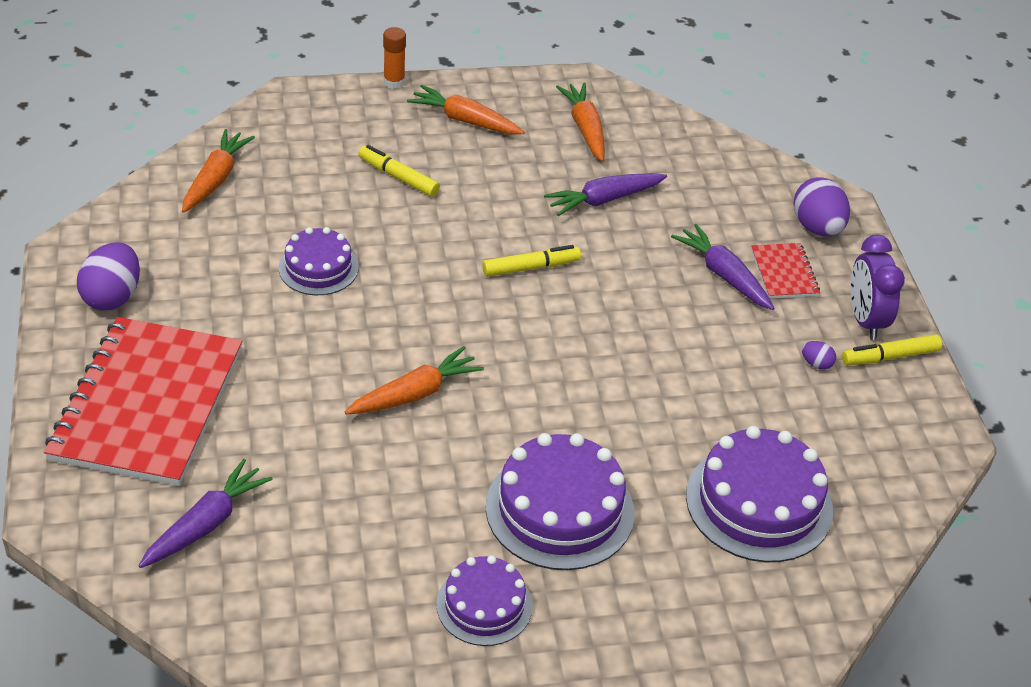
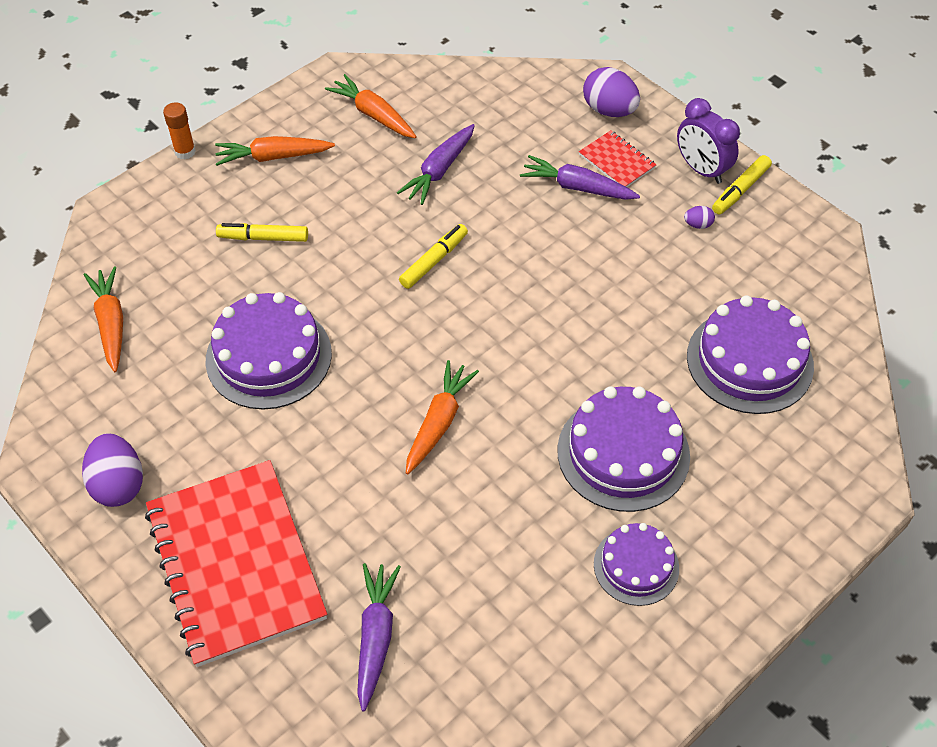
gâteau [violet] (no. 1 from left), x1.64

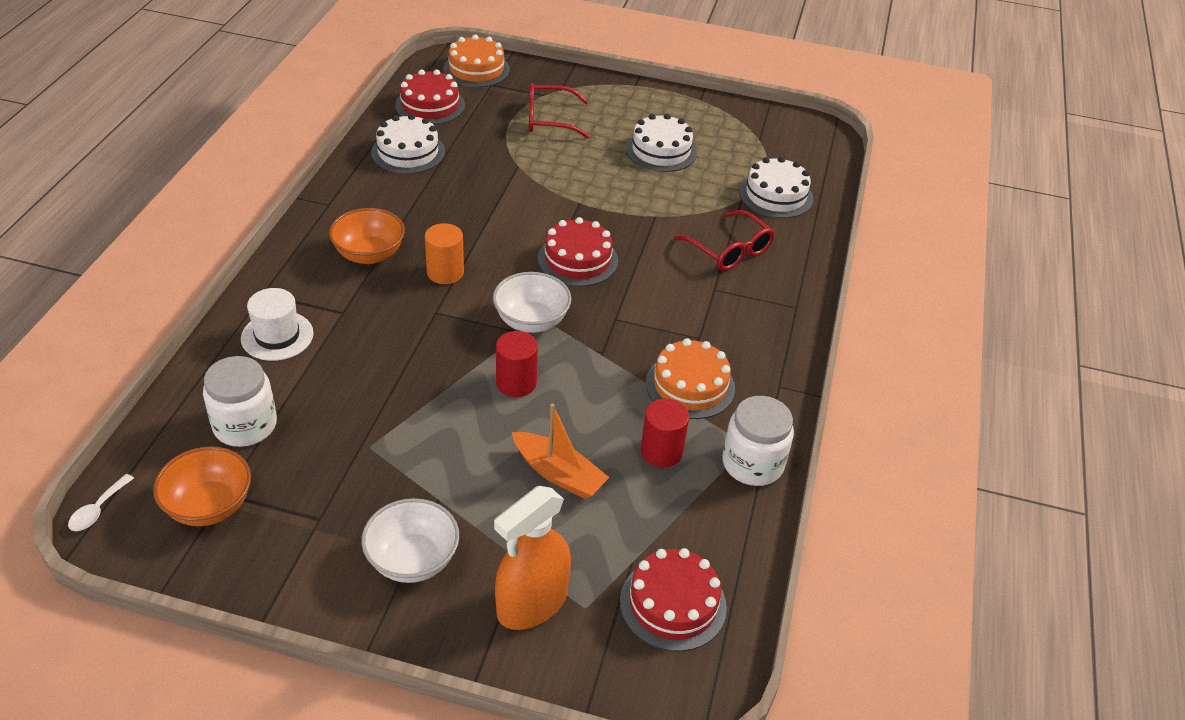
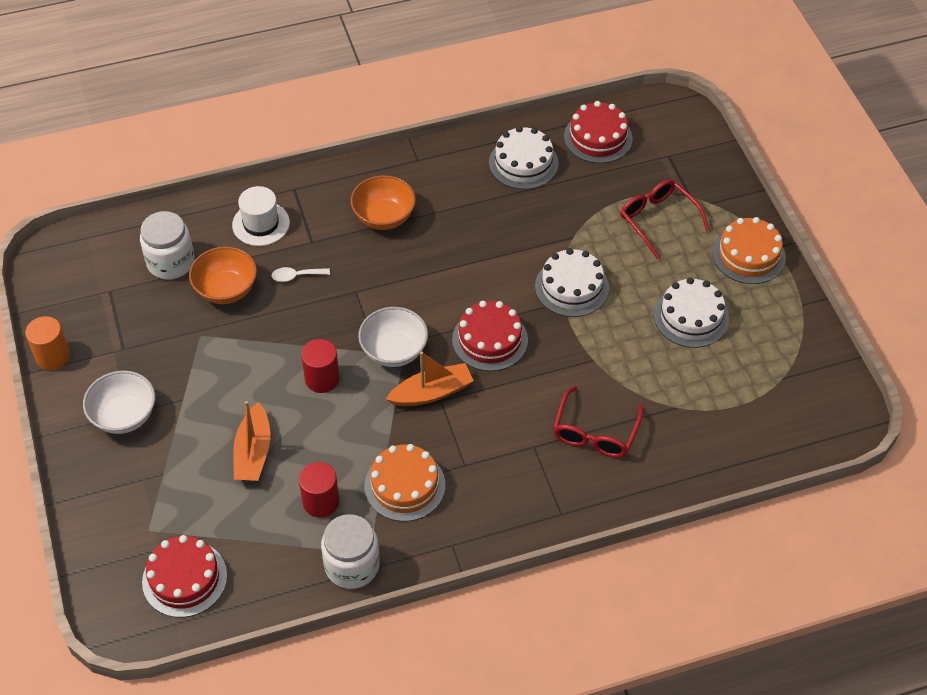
vaporisateur [orange] → -
- → bateau [orange] (no. 2 from left)
cuillère [blanc], shifted
bol [orange] (no. 1 from left), shifted
cylindre [orange], shifted
gâteau [orange] (no. 1 from left in the first image) → gâteau [orange] (no. 2 from left), shifted
gâteau [blanc] (no. 3 from left in the first image) → gâteau [blanc] (no. 2 from left), shifted

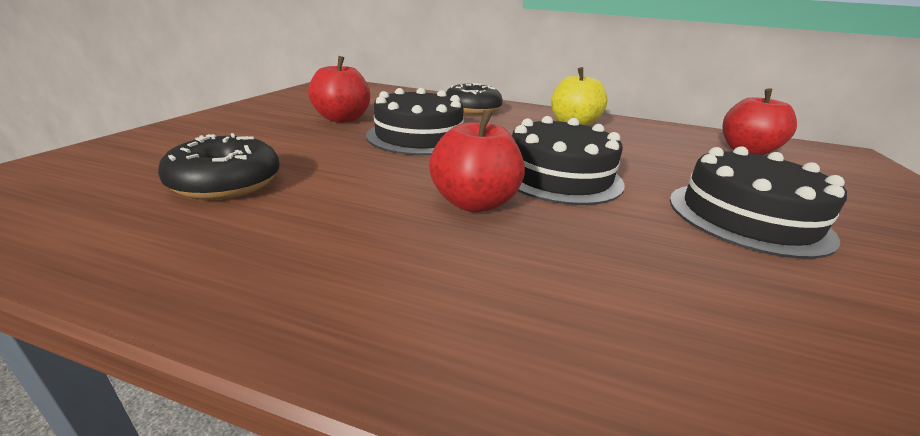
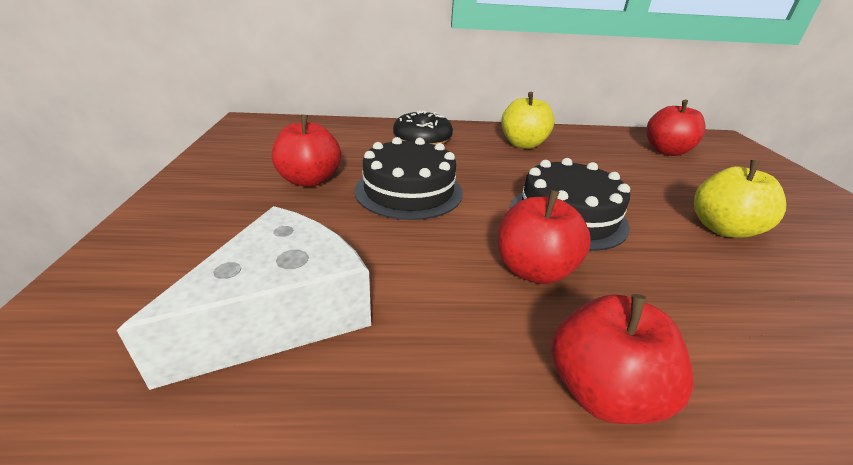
- → pomme [rouge] (no. 3 from left)
beignet [noir] (no. 1 from left) → fromage [blanc]
gâteau [noir] (no. 3 from left) → pomme [jaune] (no. 2 from left)

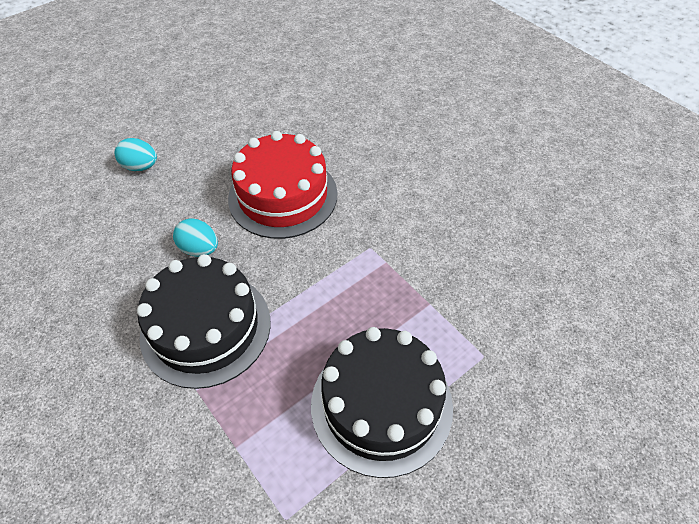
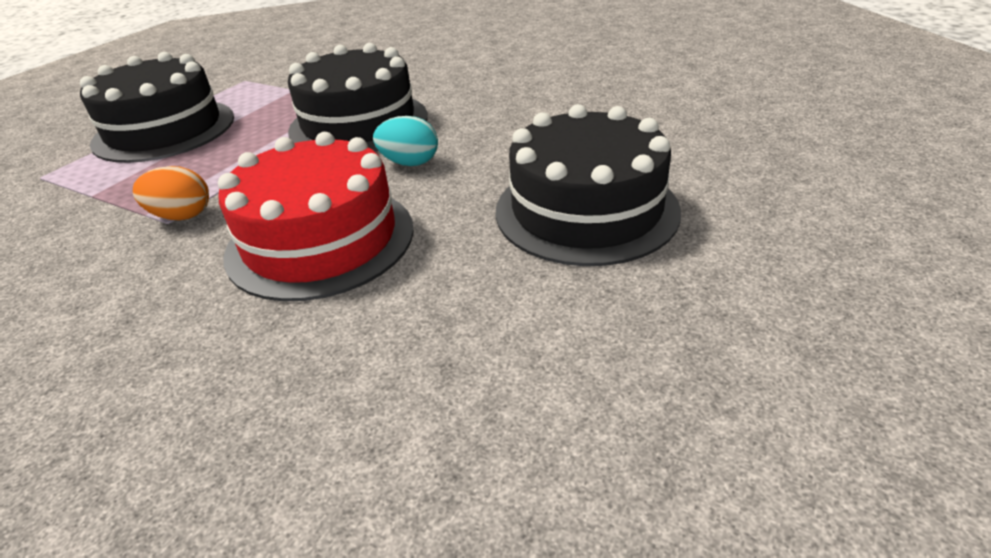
- → œuf [orange]
œuf [turquoise] (no. 1 from left) → gâteau [noir] (no. 3 from left)

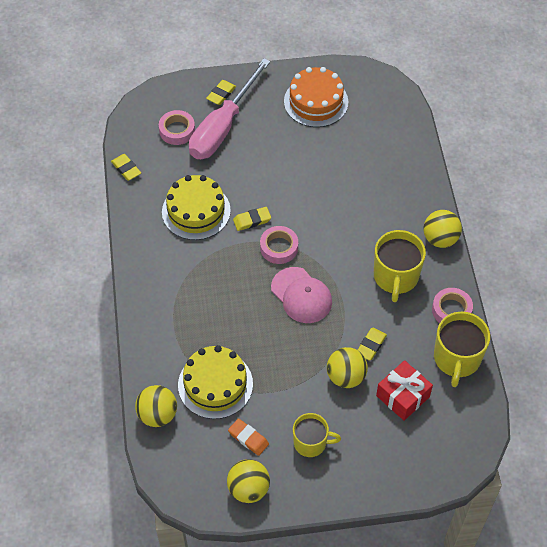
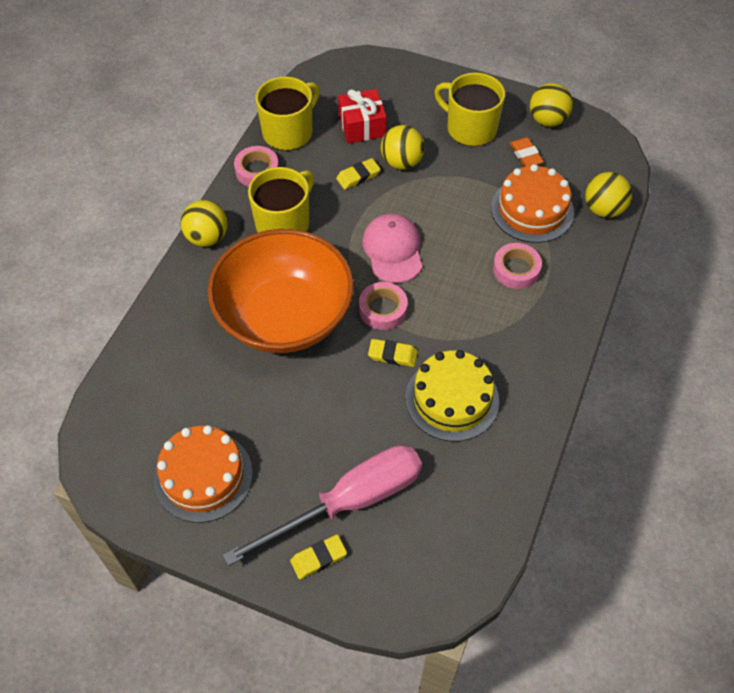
gomme [jaune] (no. 1 from left) → -
- → bol [orange]
ruban adhésif [rose] (no. 1 from left in the first image) → ruban adhésif [rose] (no. 3 from left), shifted
gâteau [jaune] (no. 2 from left) → gâteau [orange] (no. 2 from left)
tasse [jaune] (no. 1 from left in the first image) → tasse [jaune] (no. 3 from left), x1.52

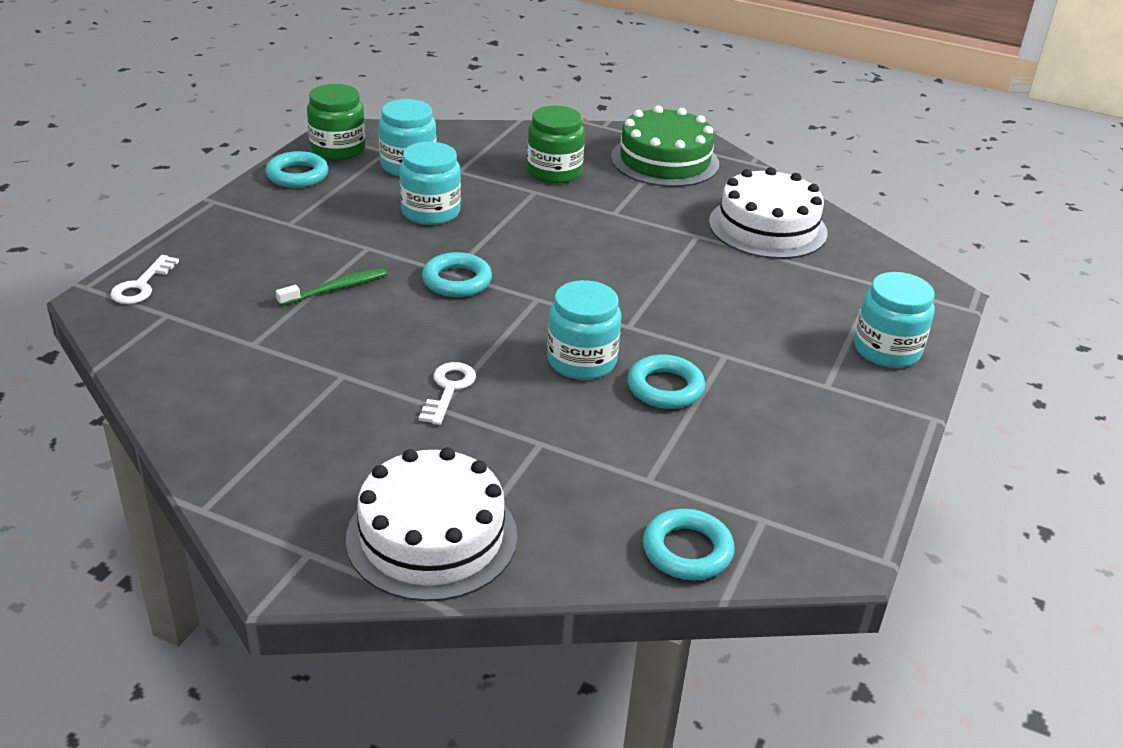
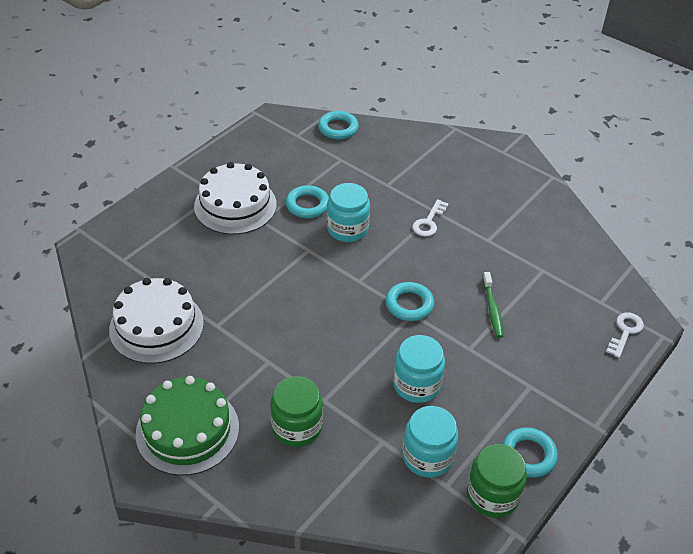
bocal [turquoise] (no. 4 from left) → -
gâteau [blanc] (no. 1 from left in the first image) → gâteau [blanc] (no. 2 from left), shifted
brosse à dents [vert], 75 degrees counterclockwise

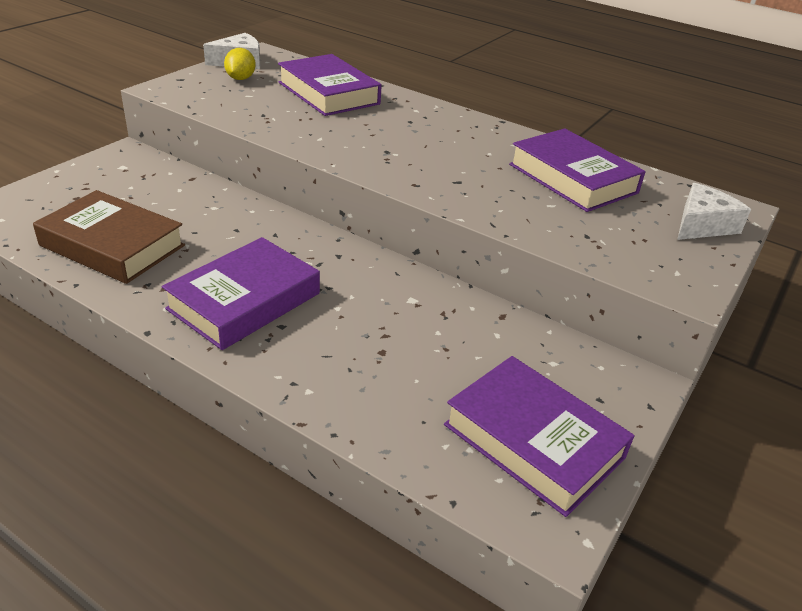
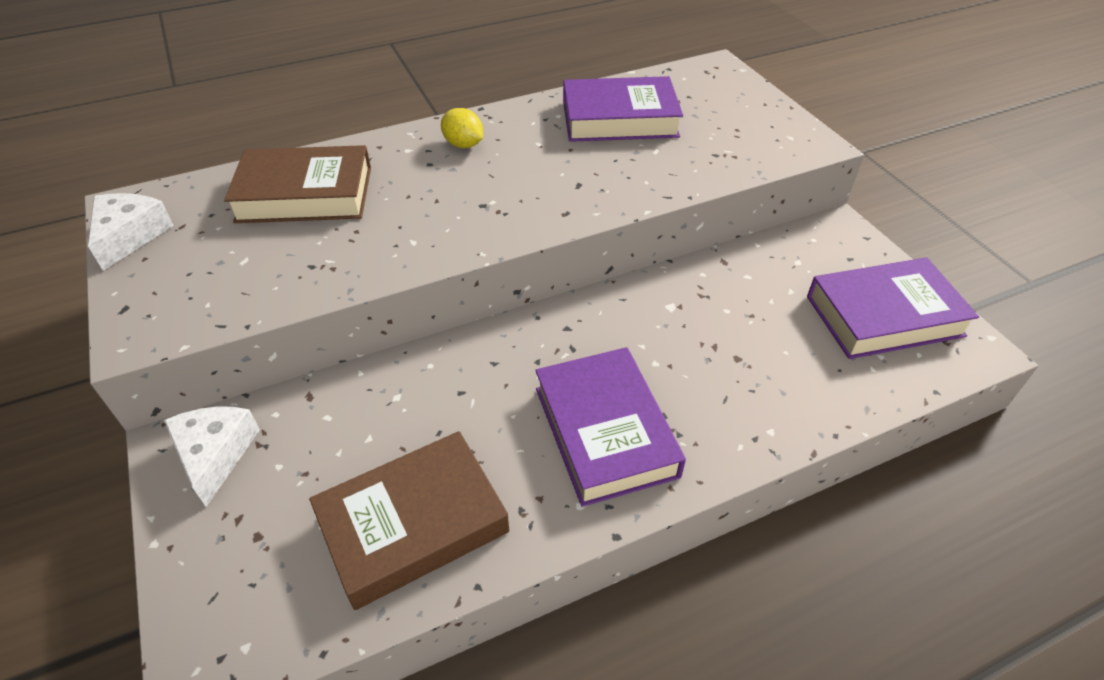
citron [jaune], shifted
fromage [blanc] (no. 2 from left), shifted
livre [violet] (no. 2 from left) → livre [marron] (no. 1 from left)

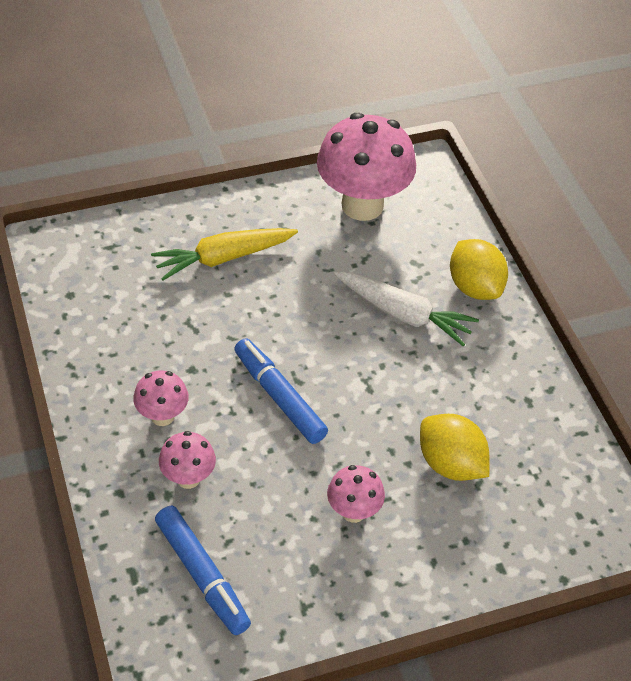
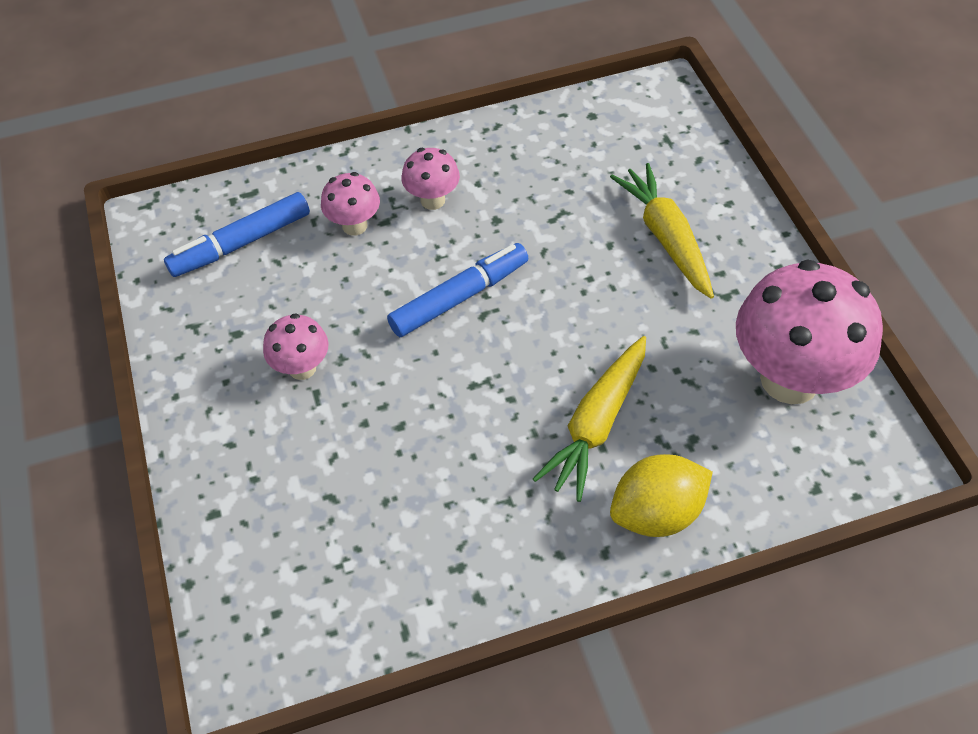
citron [jaune] (no. 1 from left) → -
carotte [blanc] → carotte [jaune] (no. 1 from left)

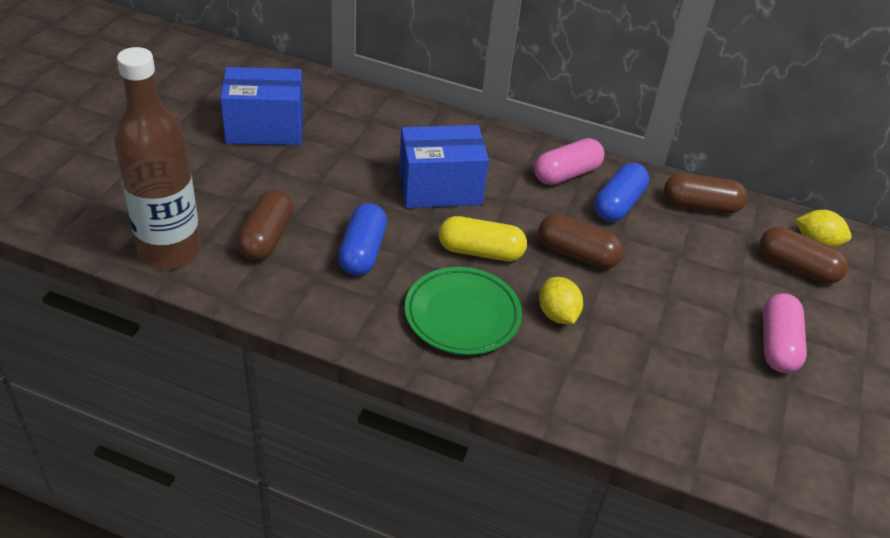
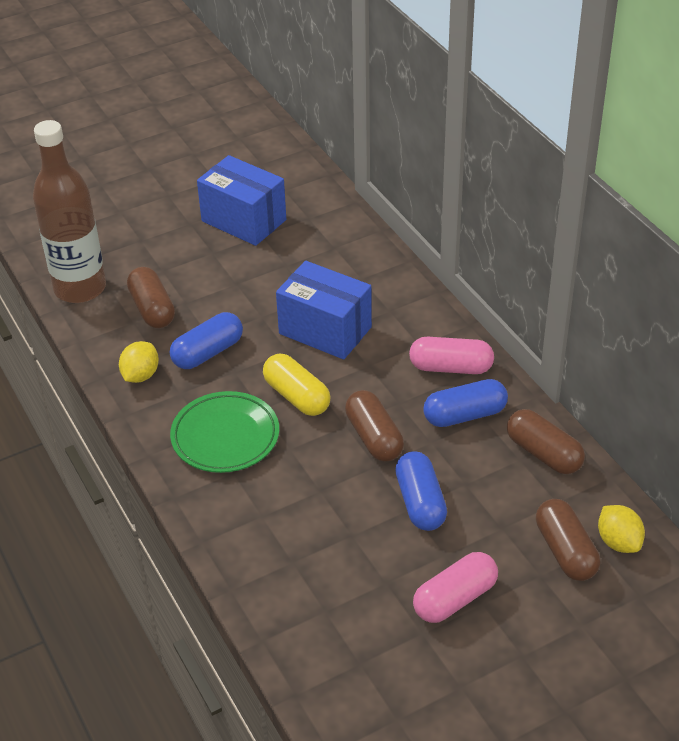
- → gélule [bleu] (no. 2 from left)
citron [jaune] (no. 1 from left), shifted
gélule [marron] (no. 1 from left), 75 degrees counterclockwise

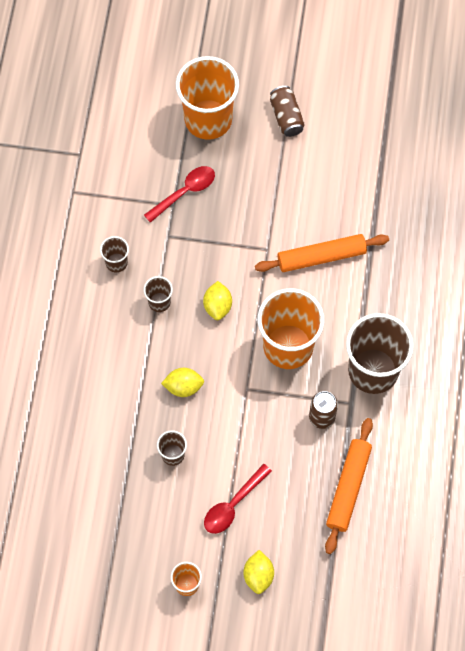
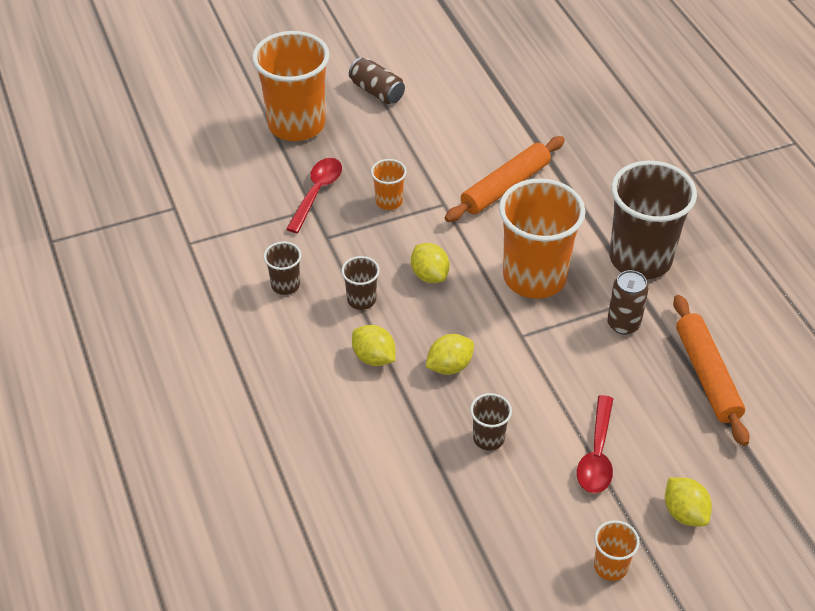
- → citron [jaune] (no. 1 from left)
- → gobelet [orange] (no. 2 from left)

